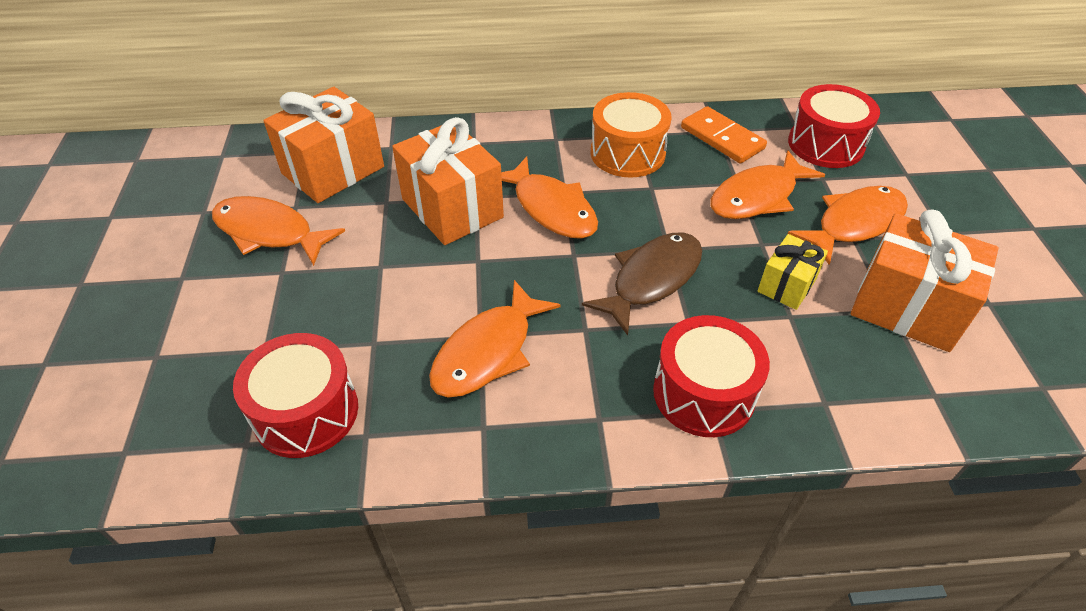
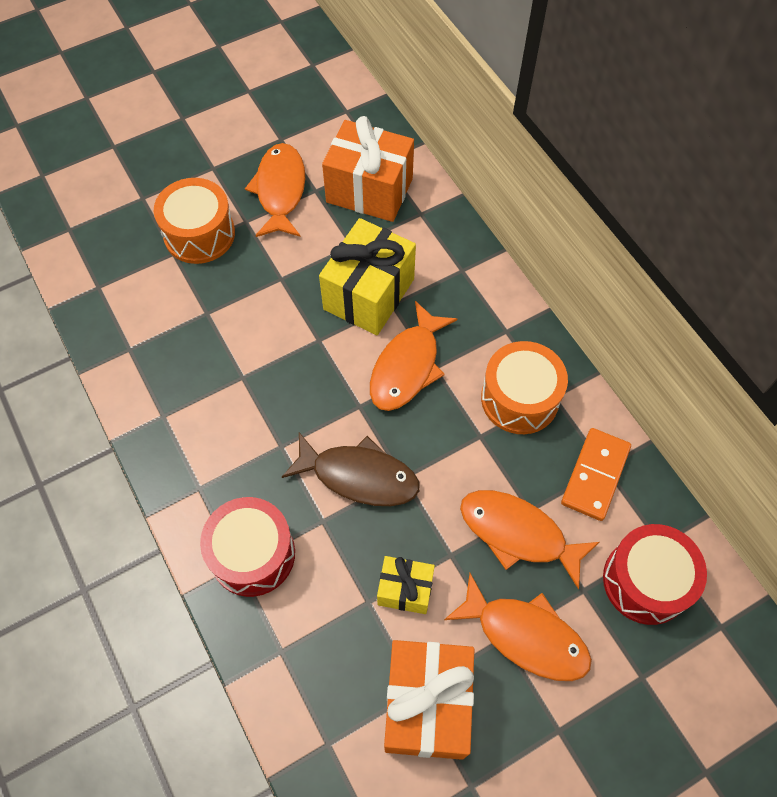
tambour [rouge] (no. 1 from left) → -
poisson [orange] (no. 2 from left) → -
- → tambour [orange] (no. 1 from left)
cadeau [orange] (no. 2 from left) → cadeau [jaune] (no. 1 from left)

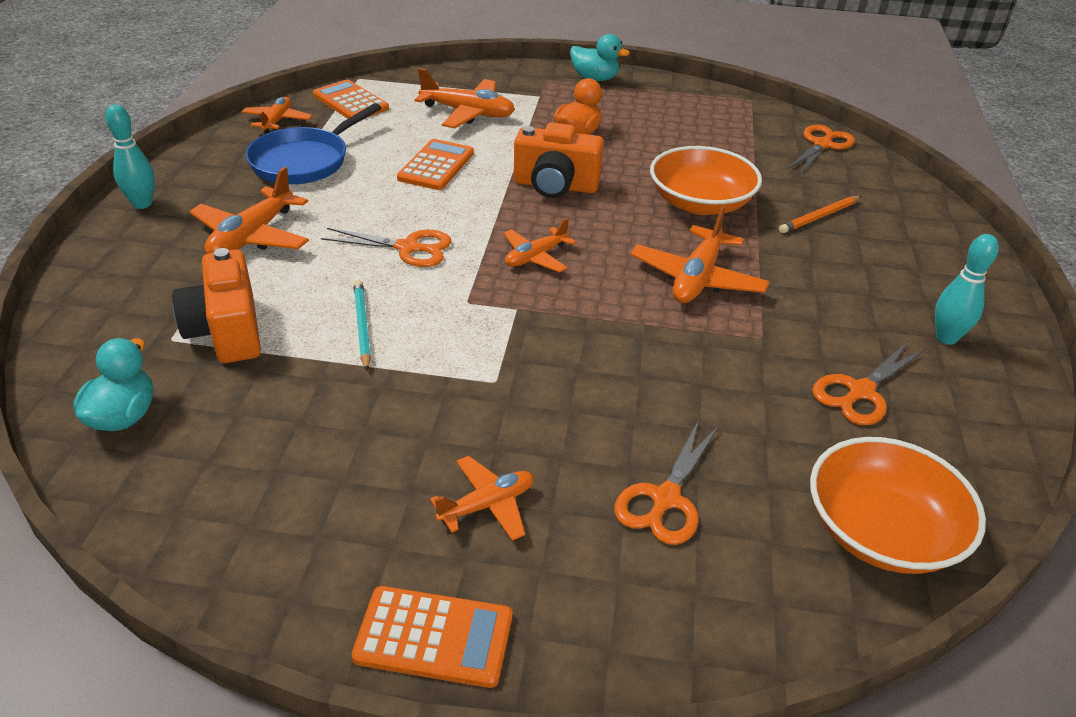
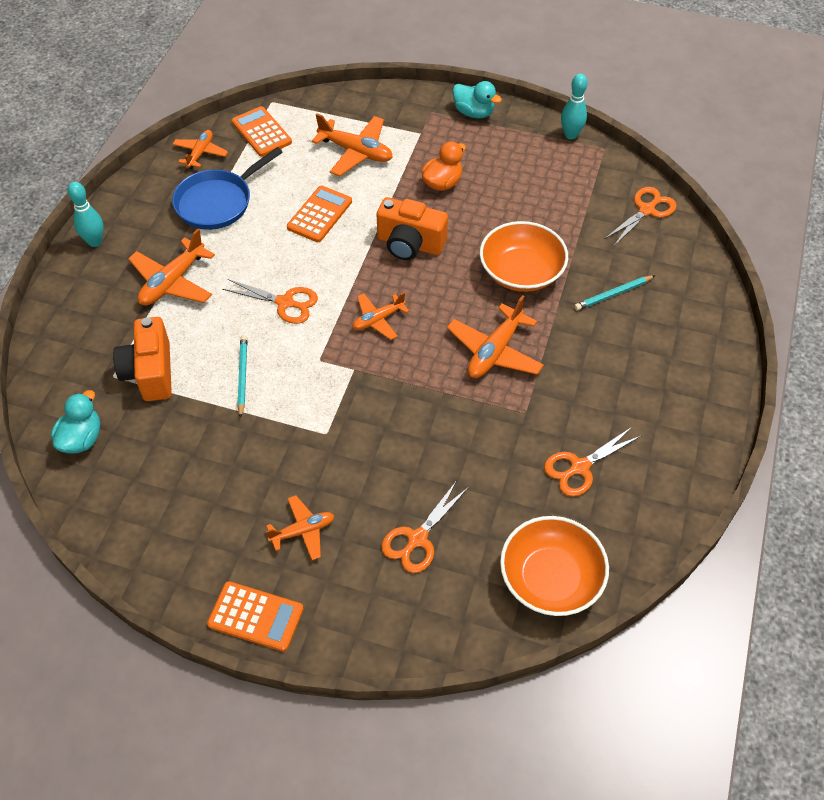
quille [turquoise] (no. 2 from left), shifted
crayon [orange] → crayon [turquoise] (no. 2 from left)

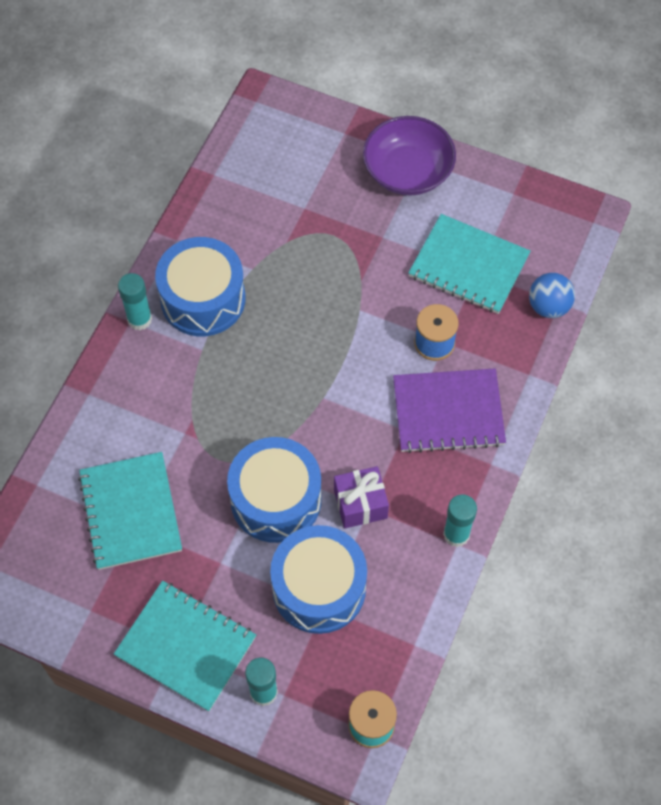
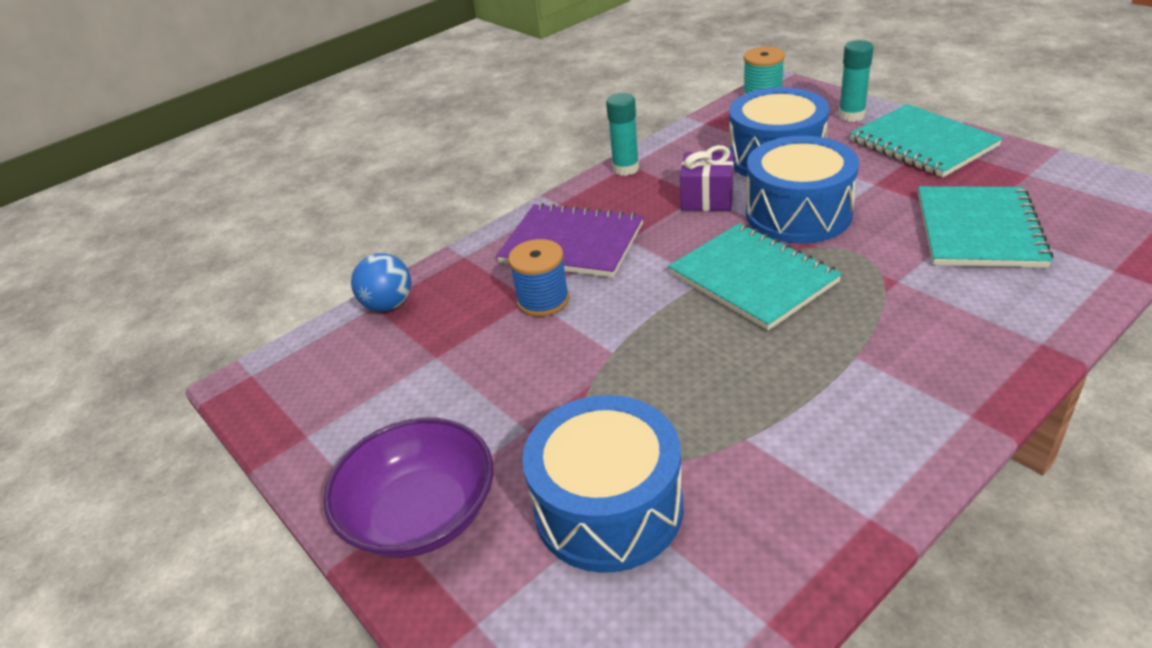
bâton de colle [turquoise] (no. 1 from left) → -
tambour [bleu] (no. 1 from left), shifted
carnet [turquoise] (no. 3 from left in the first image) → carnet [turquoise] (no. 1 from left), shifted

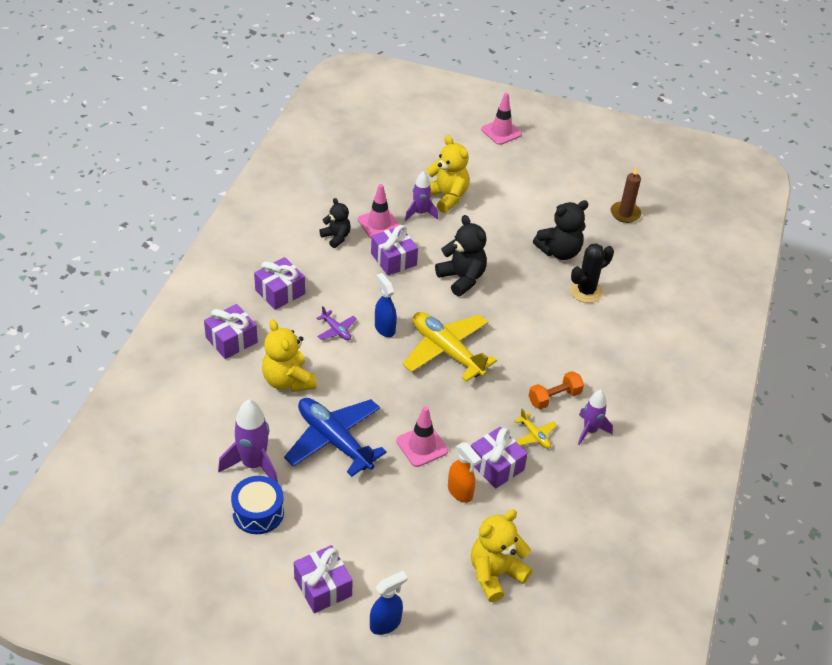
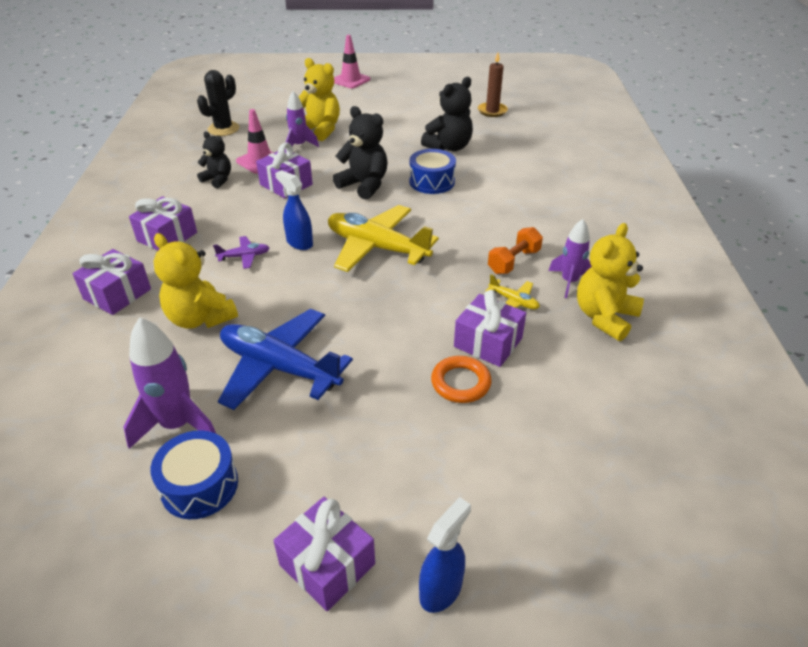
cône de chantier [rose] (no. 2 from left) → -
- → tambour [bleu] (no. 2 from left)
ours en peluche [jaune] (no. 3 from left), shifted
cactus [noir], shifted
vaporisateur [orange] → anneau [orange]
avion [violet], 45 degrees counterclockwise

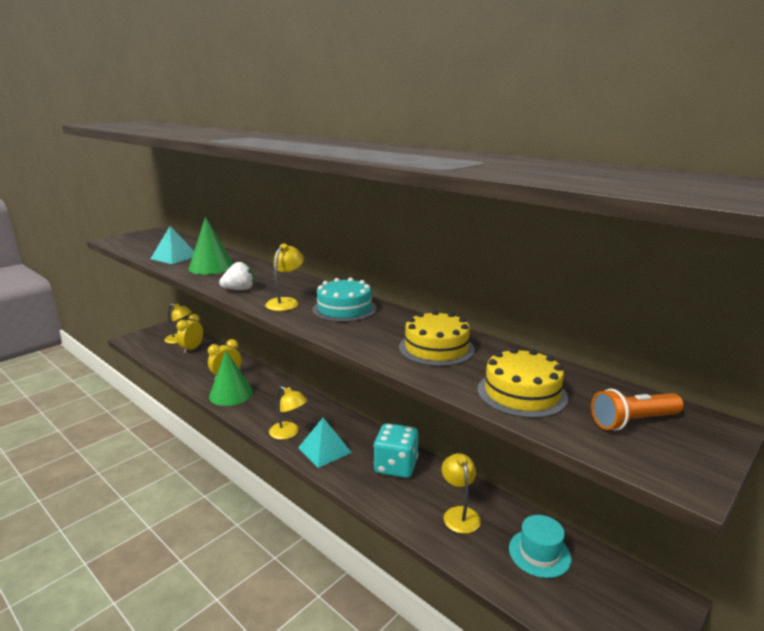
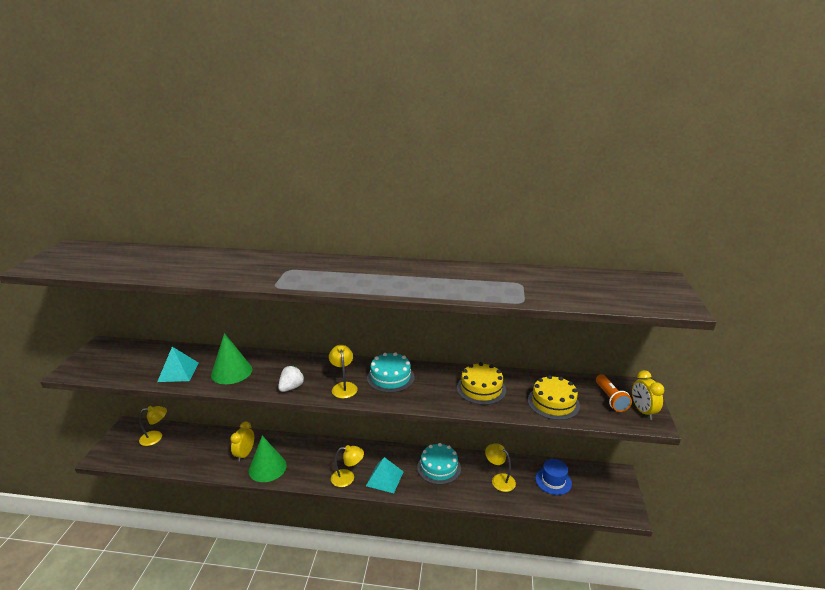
réveil [jaune] (no. 1 from left in the first image) → réveil [jaune] (no. 2 from left), shifted
dé [turquoise] → gâteau [turquoise] (no. 2 from left)
chapeau [turquoise] → chapeau [bleu]
lampe de poche [orange], 45 degrees counterclockwise

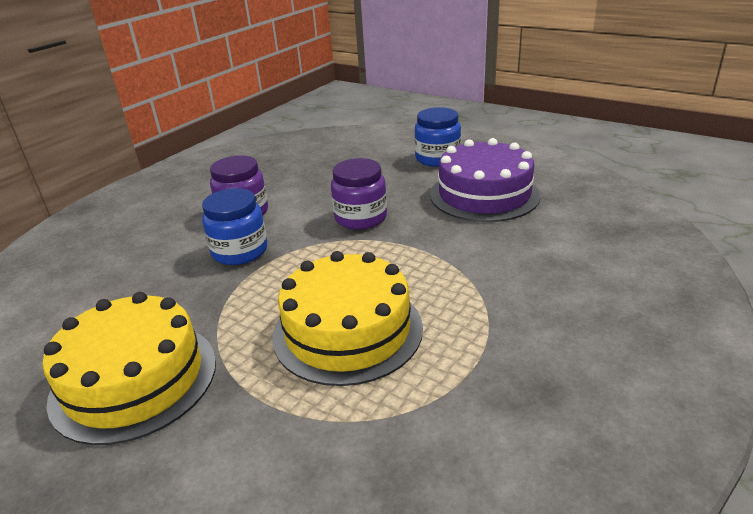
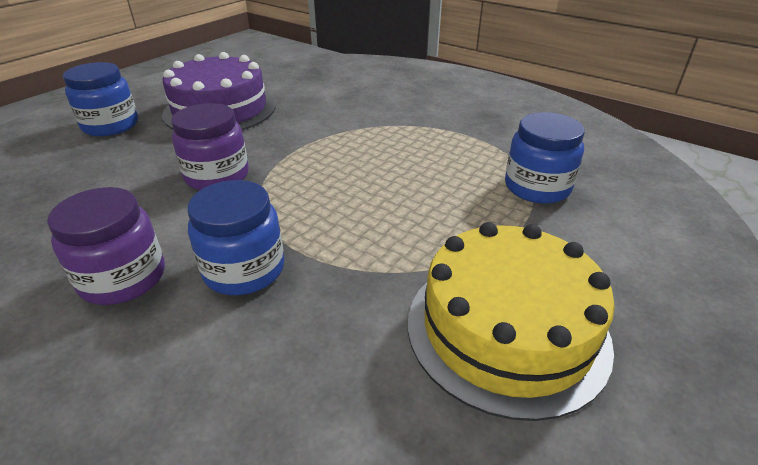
gâteau [jaune] (no. 2 from left) → -
- → bocal [bleu] (no. 3 from left)

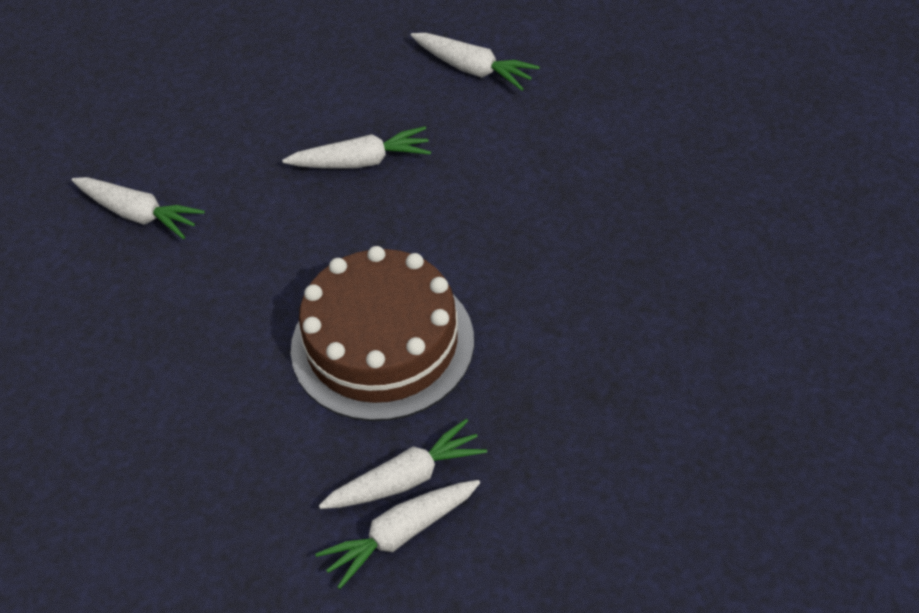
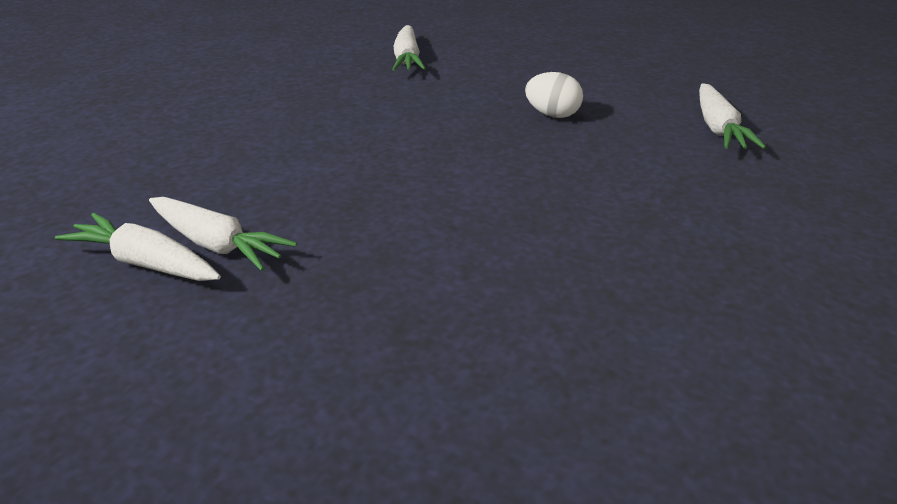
gâteau [marron] → -
carotte [blanc] (no. 2 from left) → œuf [blanc]

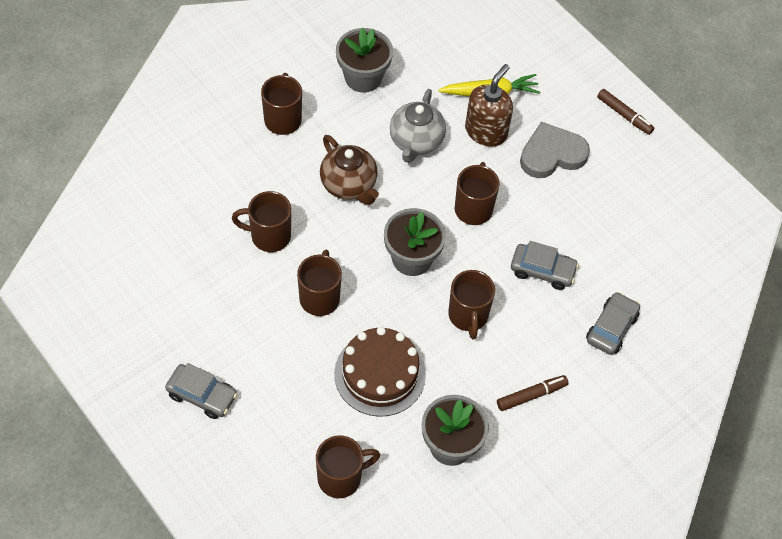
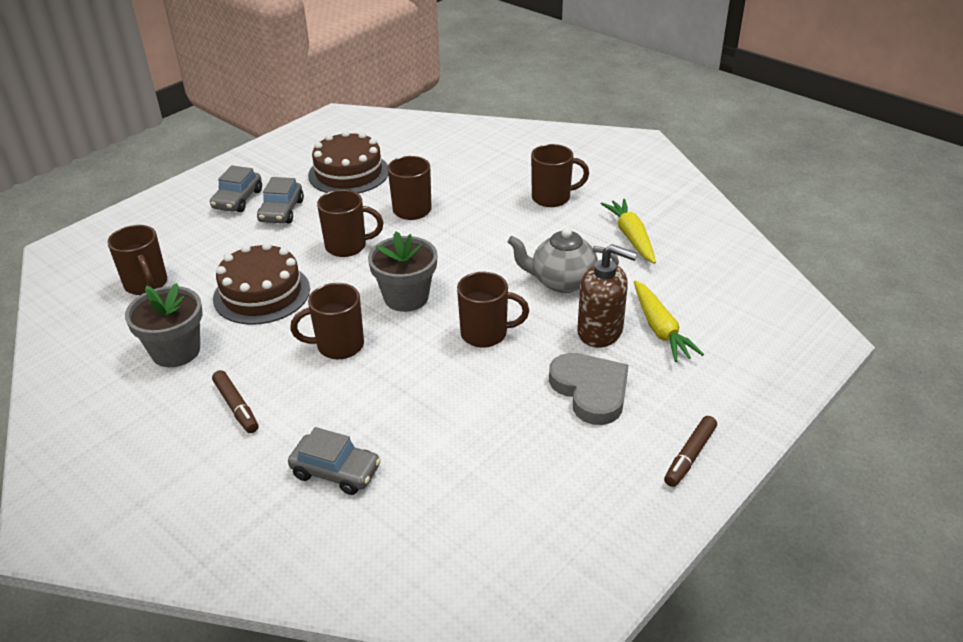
théière [marron] → -
- → gâteau [marron] (no. 2 from left)
voiture [gris] (no. 2 from left), shifted
pot de fleurs [gris] (no. 1 from left) → carotte [jaune] (no. 1 from left)

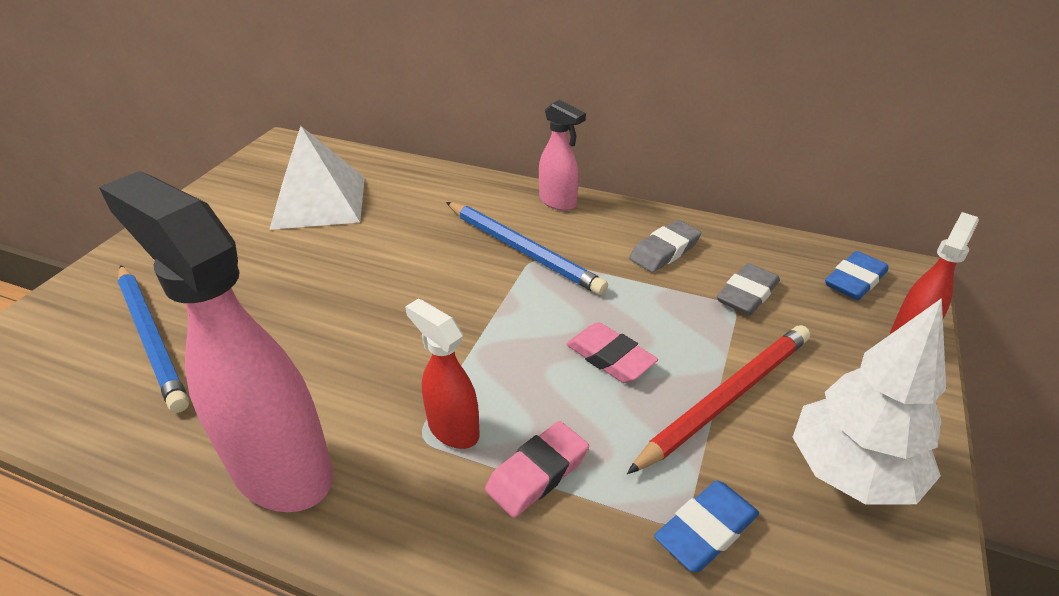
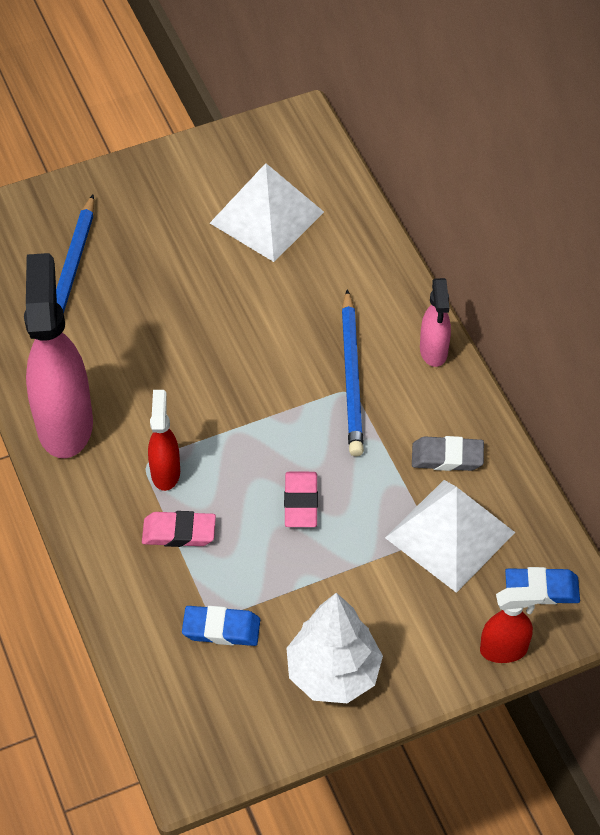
crayon [rouge] → -
gomme [gris] (no. 2 from left) → pyramide [blanc] (no. 2 from left)

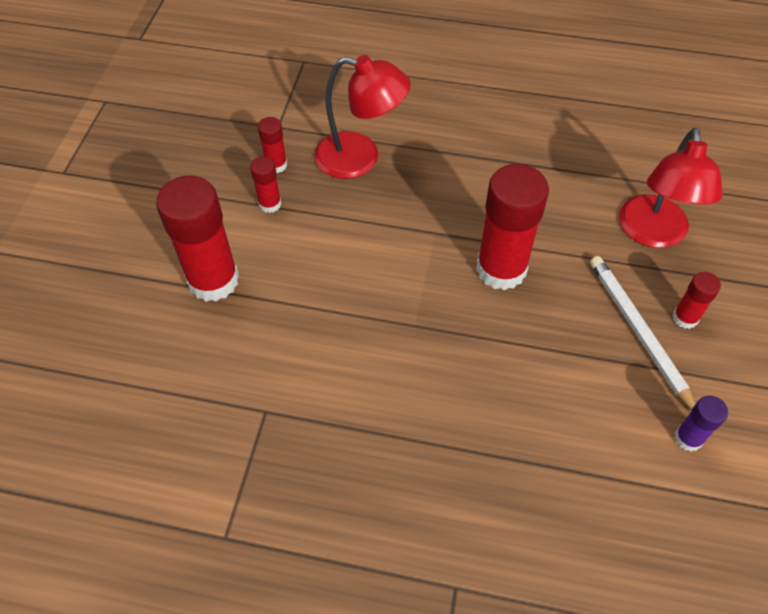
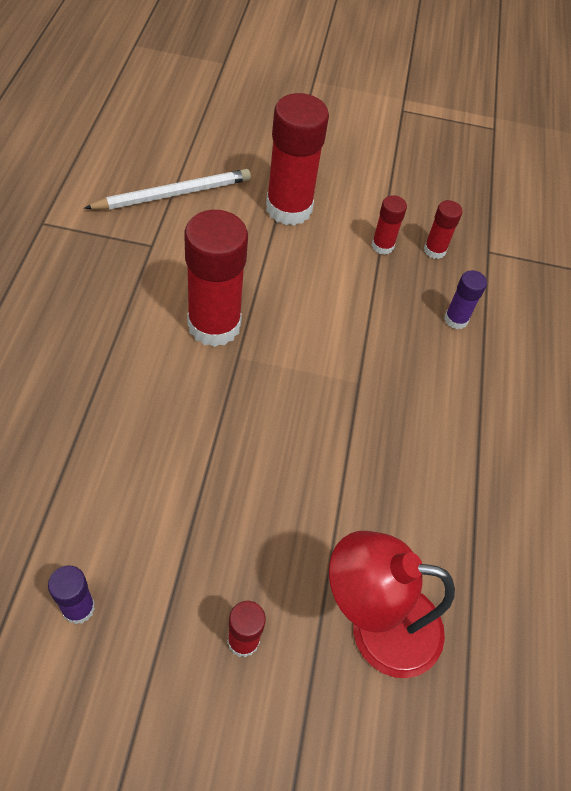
bâton de colle [rouge] (no. 4 from left in the first image) → bâton de colle [rouge] (no. 1 from left), shifted
crayon [blanc], shifted
lampe [rouge] (no. 1 from left) → bâton de colle [violet] (no. 2 from left)

